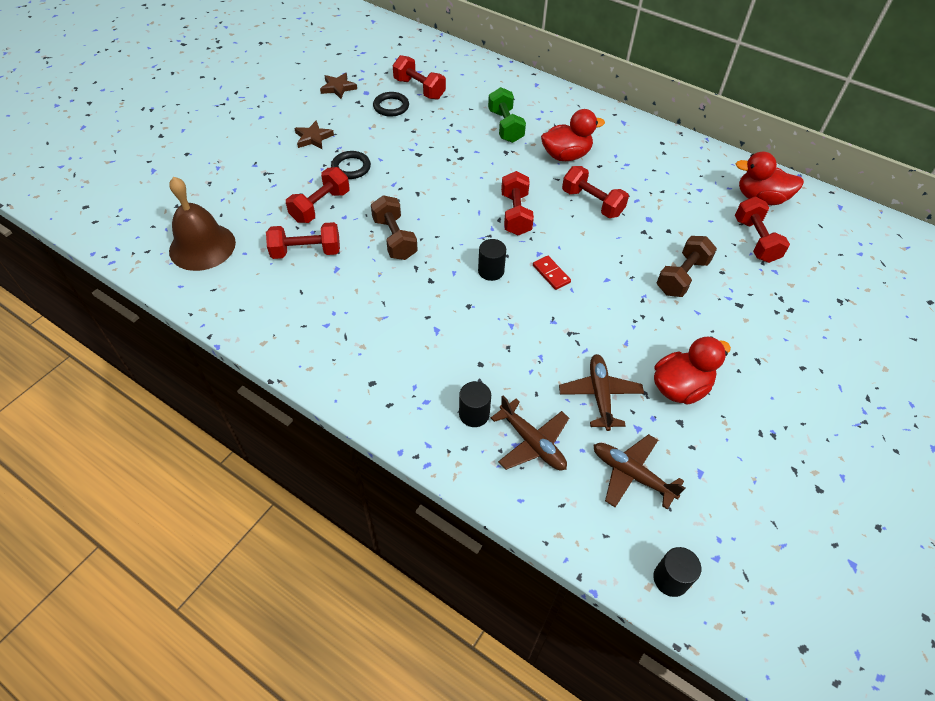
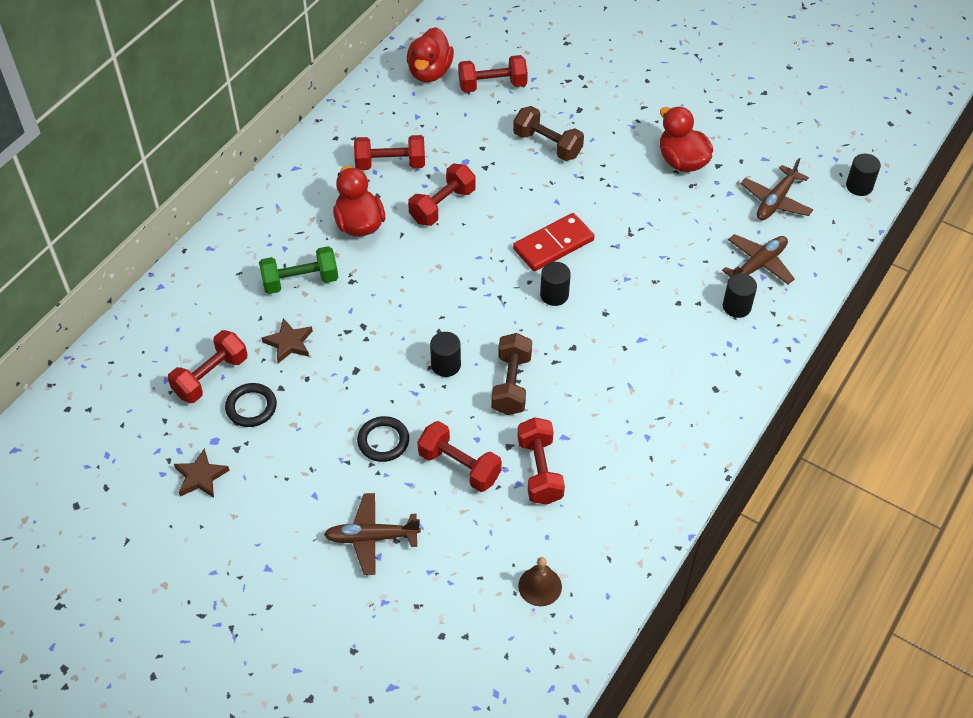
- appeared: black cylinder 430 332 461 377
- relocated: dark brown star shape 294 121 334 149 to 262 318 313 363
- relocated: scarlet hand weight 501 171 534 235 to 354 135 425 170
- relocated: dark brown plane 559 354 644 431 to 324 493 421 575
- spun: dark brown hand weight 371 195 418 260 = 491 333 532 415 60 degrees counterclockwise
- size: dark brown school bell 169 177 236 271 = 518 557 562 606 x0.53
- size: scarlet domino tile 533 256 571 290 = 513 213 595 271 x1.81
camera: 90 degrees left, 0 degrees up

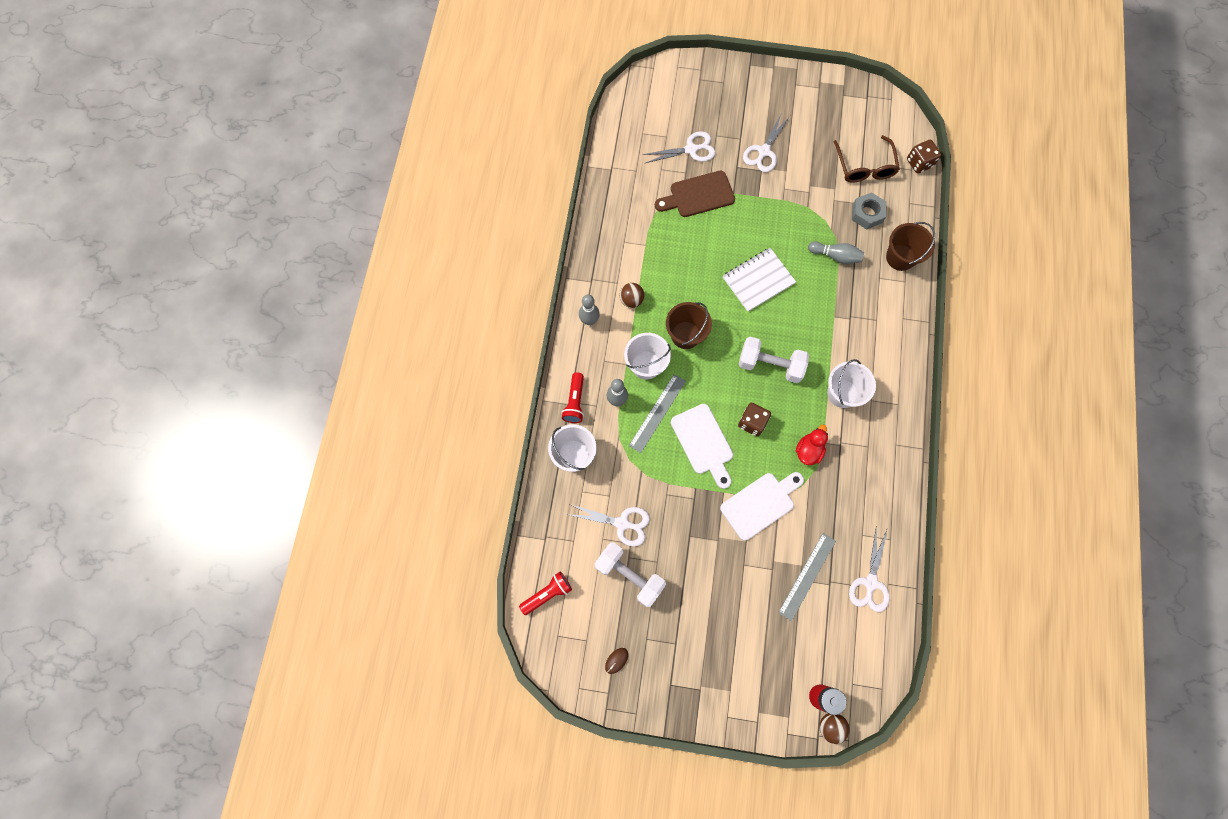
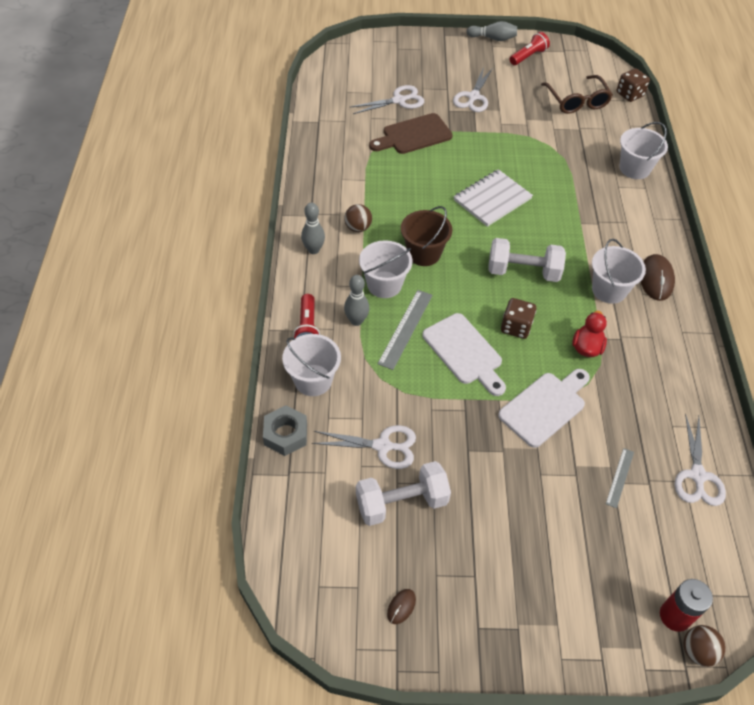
- appeared: dark brown PC mouse 640 254 675 301
- relocated: scarlet pocket torch 519 572 572 615 to 510 32 550 65
- relocated: gray skittle 808 242 864 264 to 467 21 517 41
- relocated: gray nut 852 192 887 230 to 263 405 307 456
- colour: dark brown pail 886 222 935 271 to pure white pail 620 122 668 179
- spun: pure white hand weight 595 542 666 607 = 356 461 451 526 45 degrees counterclockwise
- size: gray straightedge 778 533 836 621 = 606 448 634 508 x0.59
camera: 10 degrees left, 20 degrees down

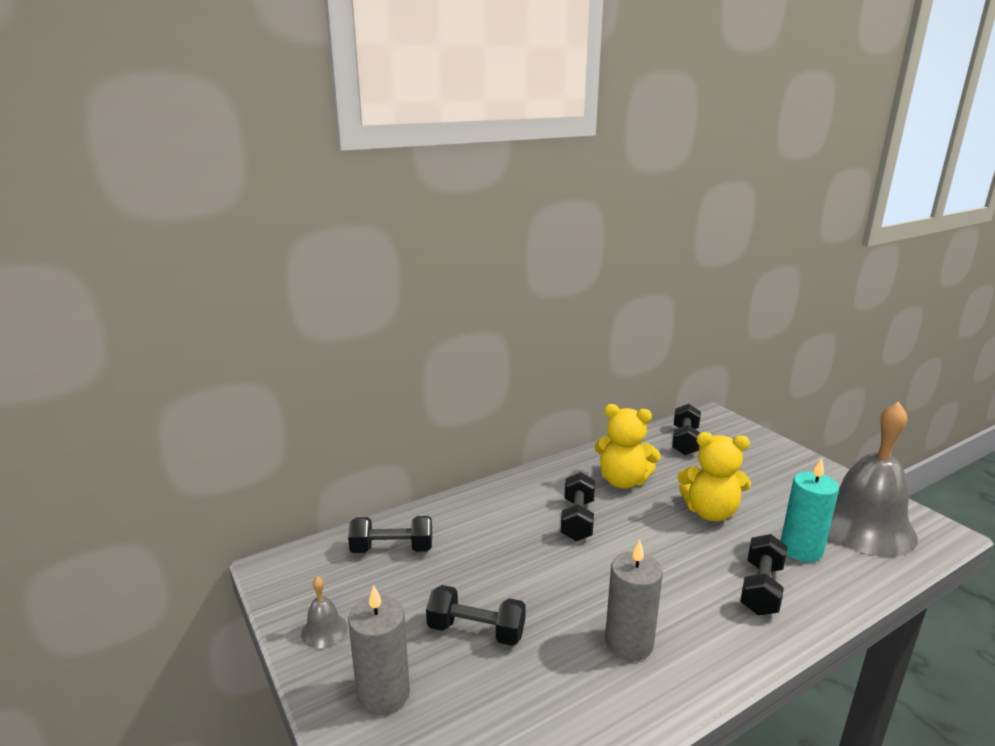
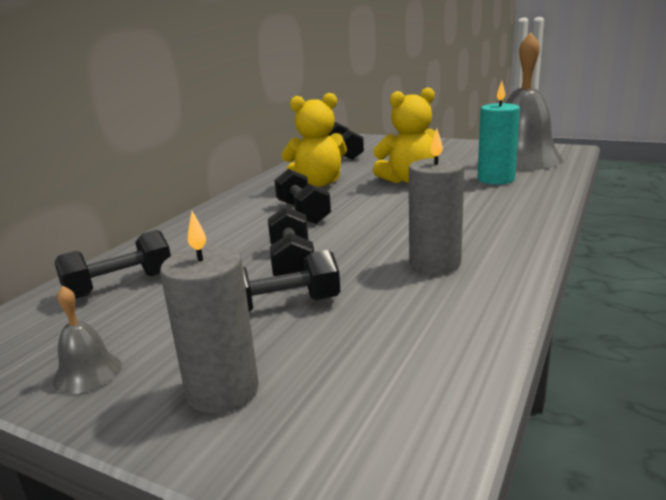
- relocated: black hand weight 740 534 787 615 to 268 206 314 276
camera: 30 degrees left, 0 degrees up

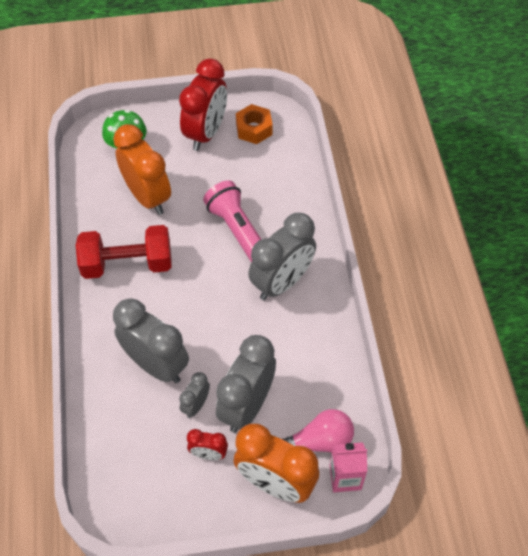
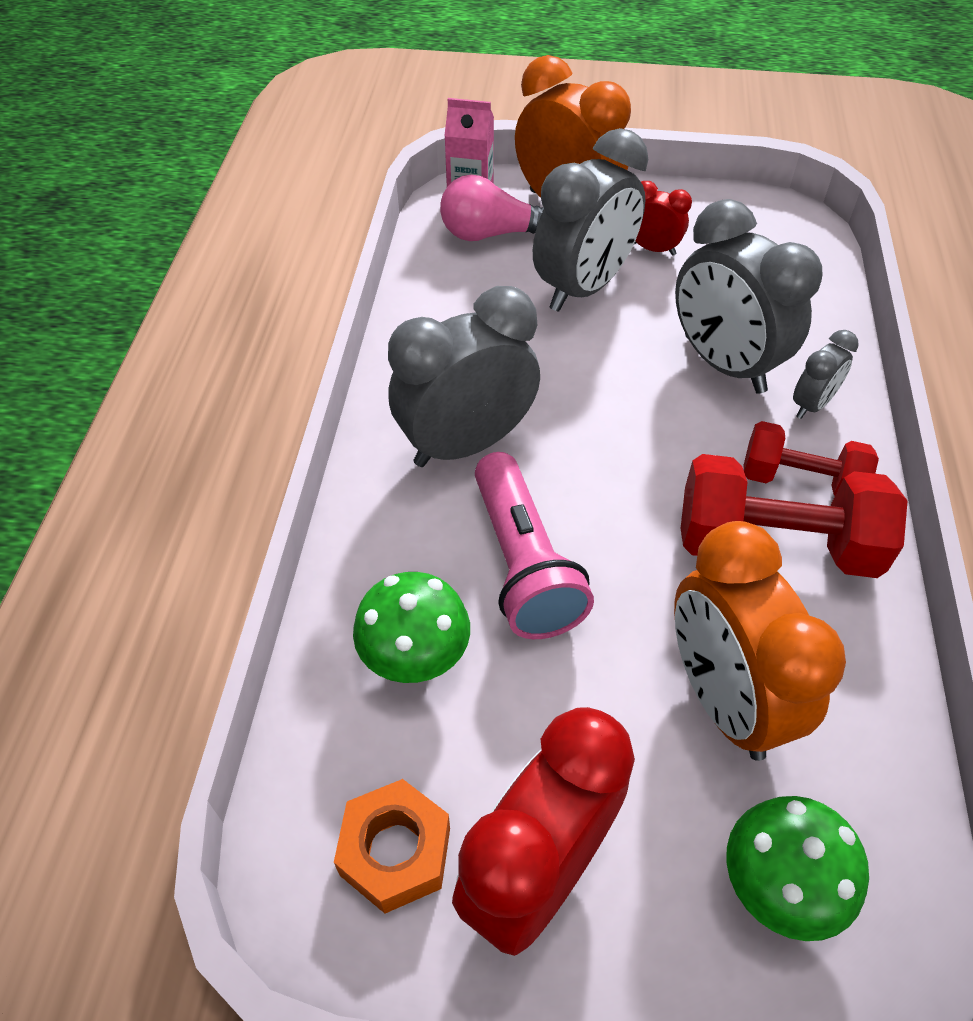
- appeared: emerald toadstool 353 572 470 683
- appeared: scarlet hand weight 743 421 879 496
- relocated: gray alarm clock 179 372 210 418 to 793 330 859 419
camera: 165 degrees left, 5 degrees down

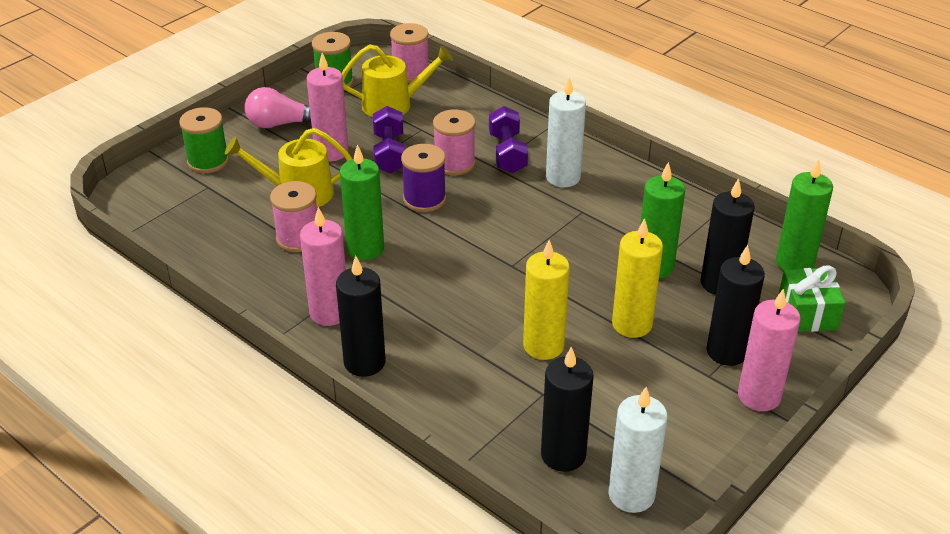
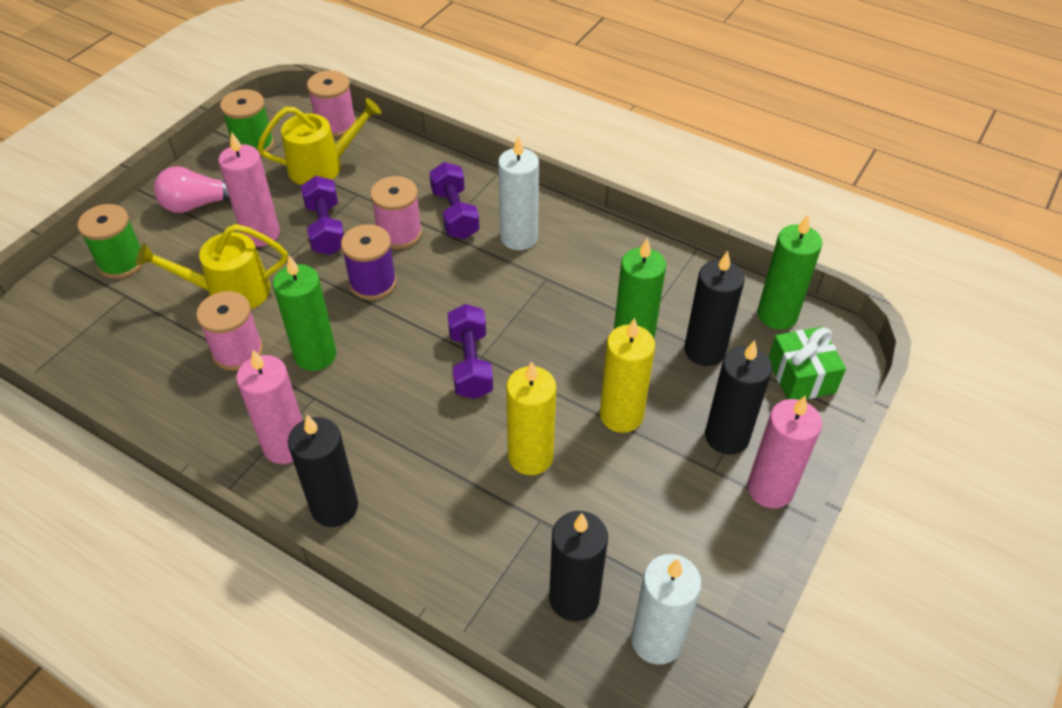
- appeared: royal purple hand weight 447 304 493 399
camera: 10 degrees left, 10 degrees up

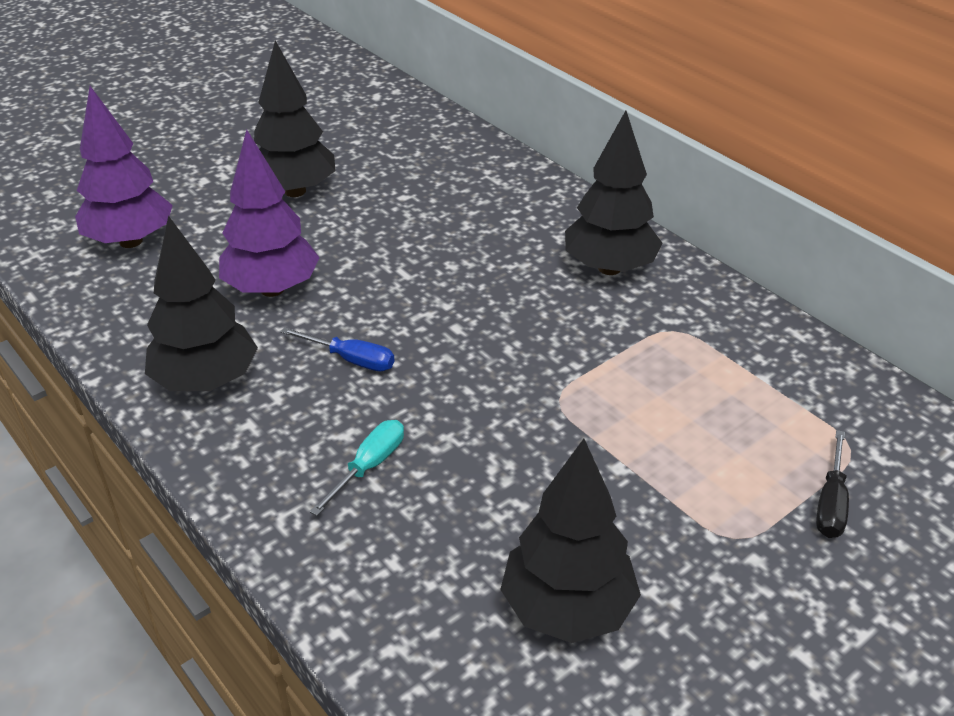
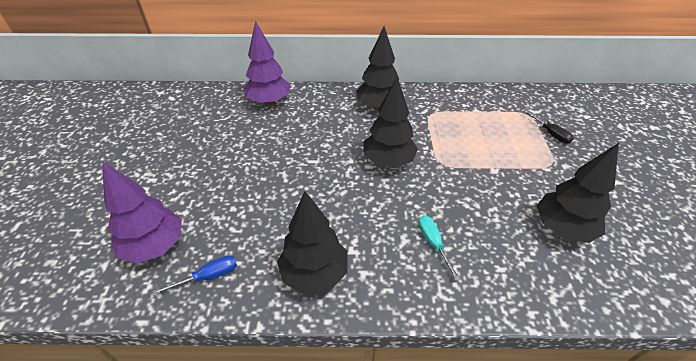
- relocated: royal purple tree 219 129 320 297 to 244 21 291 105
- relocated: black tree 254 41 335 197 to 363 77 418 168
- relocated: cobalt hand screwdriver 281 327 395 371 to 152 255 237 296
camera: 50 degrees left, 5 degrees up

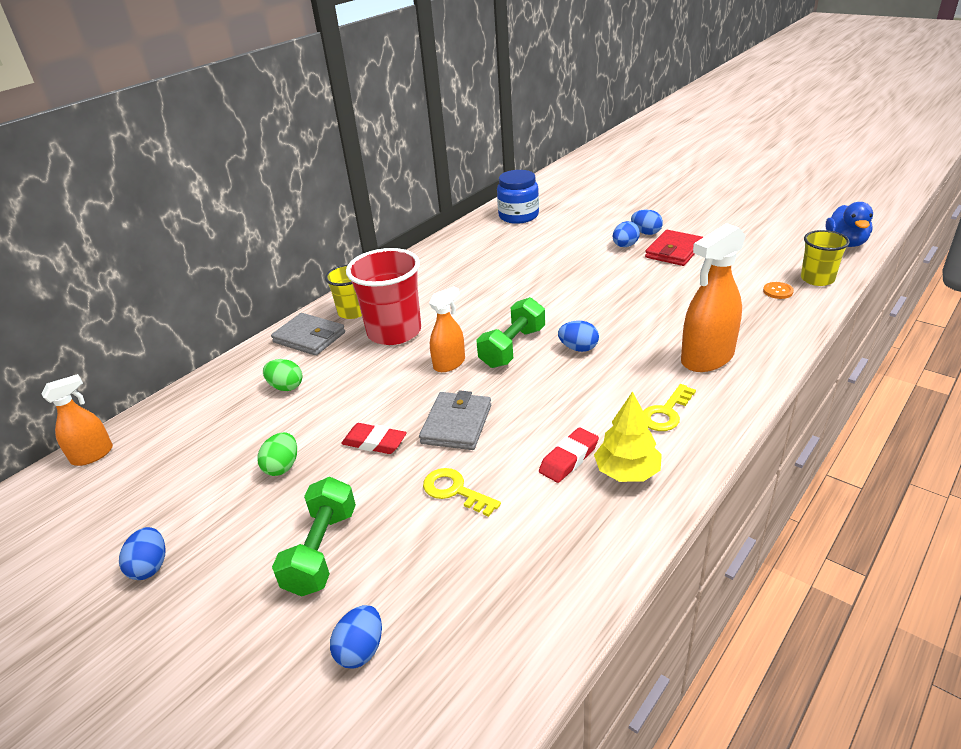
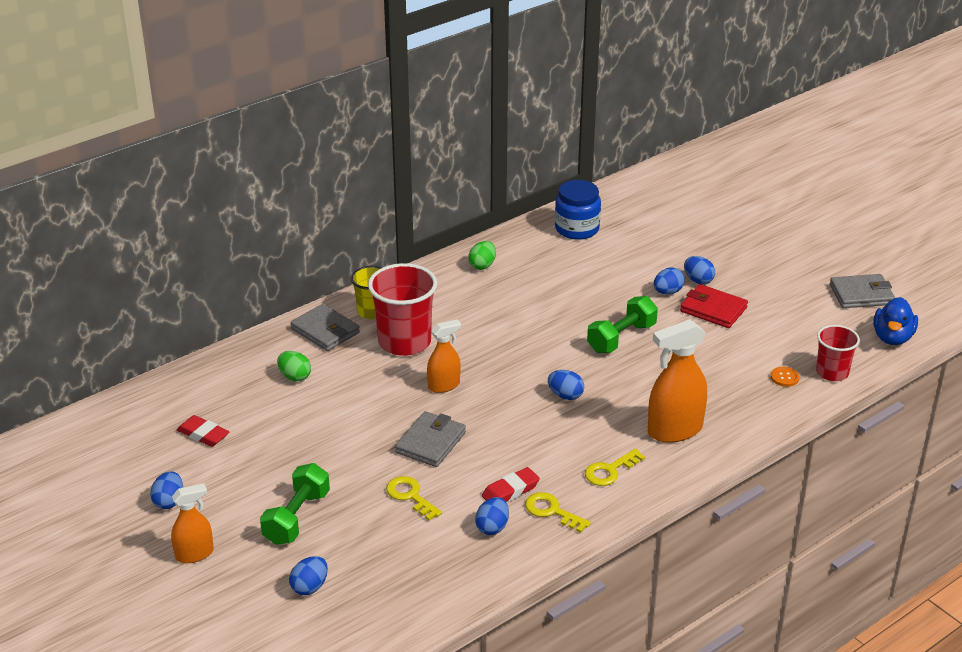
- appeared: cobalt toy egg 475 497 509 535
- appeared: gray card wallet 830 274 895 308
- relocated: orange-coloured spray cleaner 41 374 113 466 to 171 483 214 563
- relocated: emerald toy egg 257 432 297 476 to 468 241 496 270
- relocated: scarlet eraser 341 423 407 454 to 177 415 229 447
- relocated: emerald hand weight 476 297 545 368 to 587 296 658 353
- exchanged: bright yellow tree 594 391 662 482 to bright yellow key 525 492 591 533
- colour: bright yellow beaker 801 230 850 286 to scarlet beaker 816 325 860 381
- spun: scarlet card wallet 645 230 703 266 = 680 284 748 328 75 degrees clockwise
camera: 10 degrees right, 0 degrees up

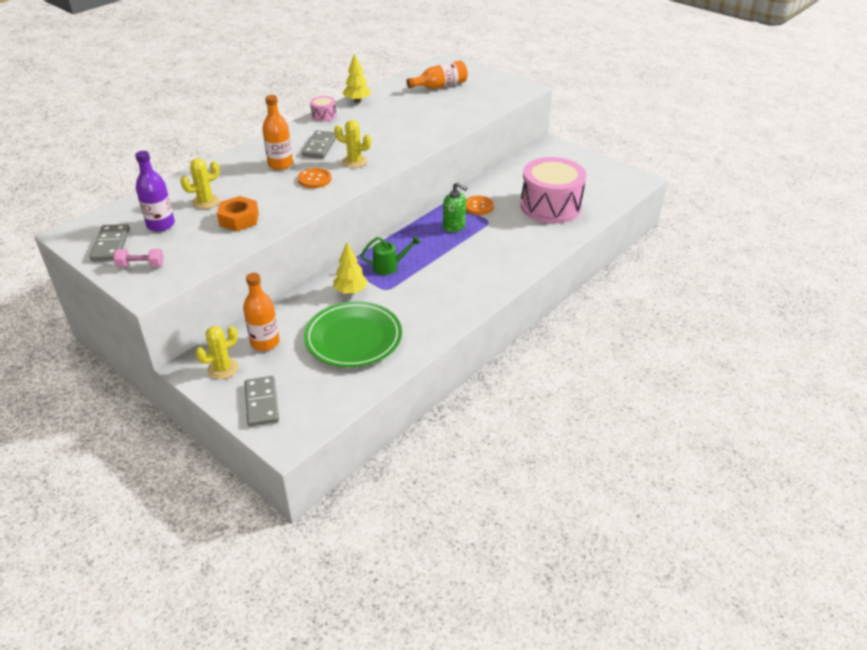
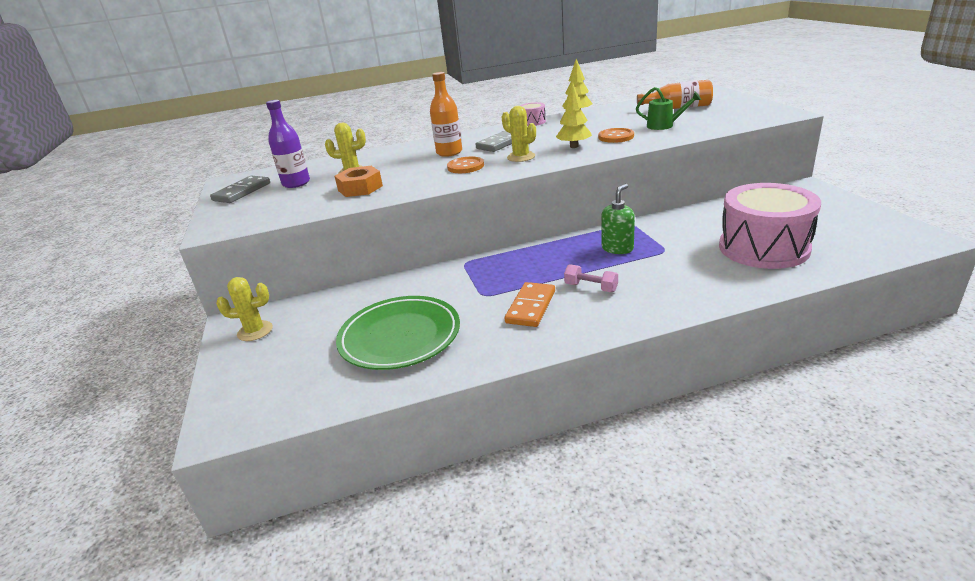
- missing: orange-coloured drink bottle 243 273 280 351
- missing: gray domino tile 245 376 279 427
- appeared: orange-coloured domino tile 505 282 555 327
- relocated: rose-pink hand weight 114 249 164 267 to 564 264 618 292
- relocated: bright yellow tree 333 242 368 294 to 556 82 592 148
- relocated: emerald watering can 361 236 421 275 to 636 87 701 130
- relocated: orange-coloured button 466 196 494 215 to 598 128 634 143
- spun: emerald soap pump 443 182 468 233 = 601 184 635 254 120 degrees counterclockwise
camera: 35 degrees right, 10 degrees down

